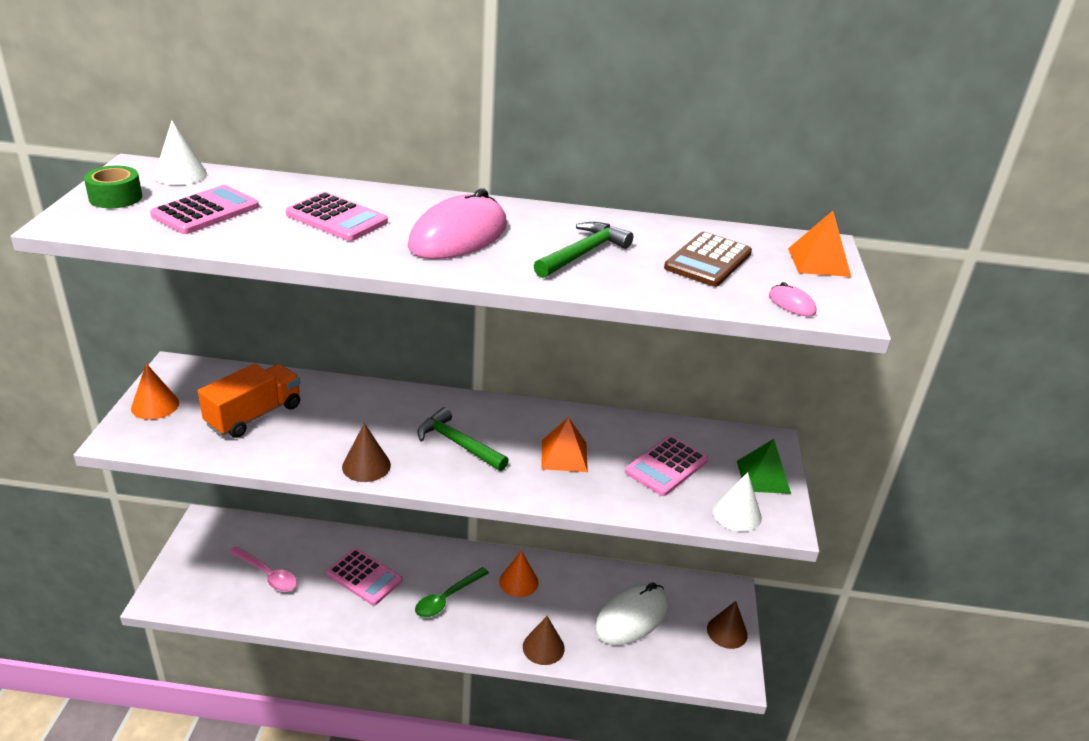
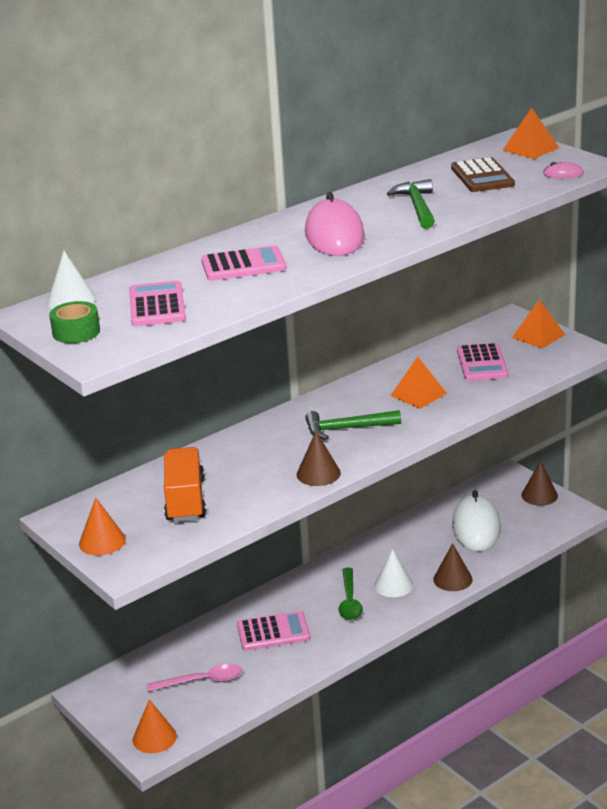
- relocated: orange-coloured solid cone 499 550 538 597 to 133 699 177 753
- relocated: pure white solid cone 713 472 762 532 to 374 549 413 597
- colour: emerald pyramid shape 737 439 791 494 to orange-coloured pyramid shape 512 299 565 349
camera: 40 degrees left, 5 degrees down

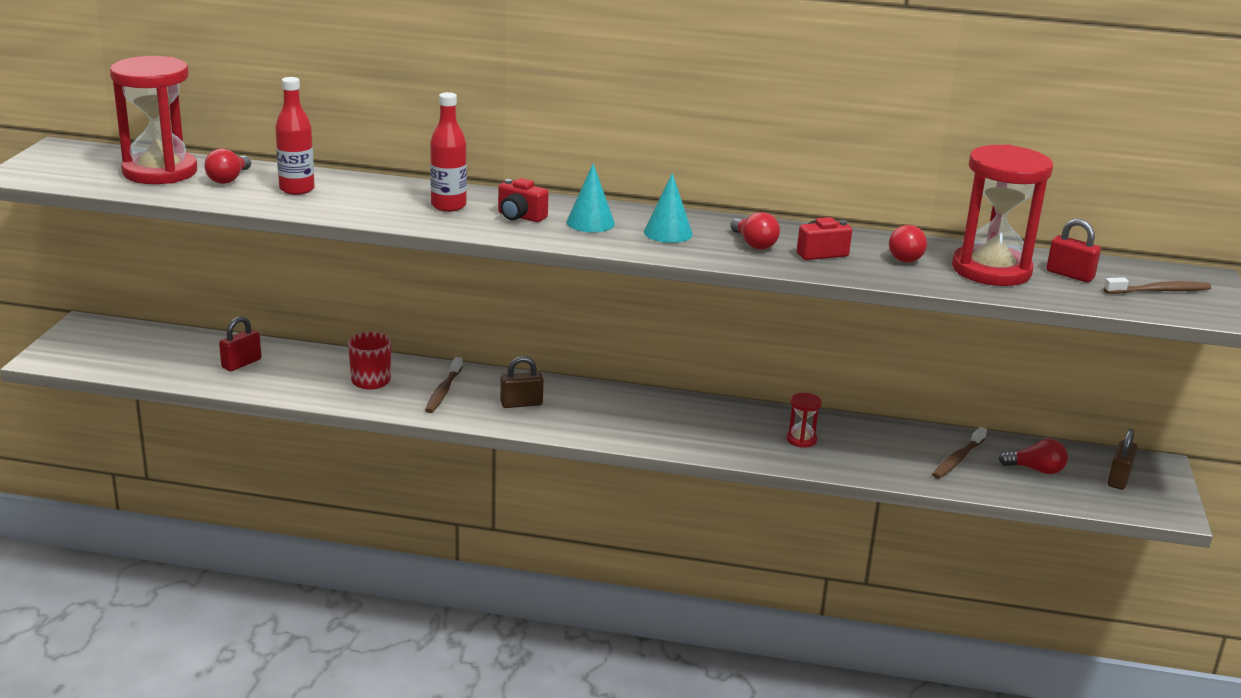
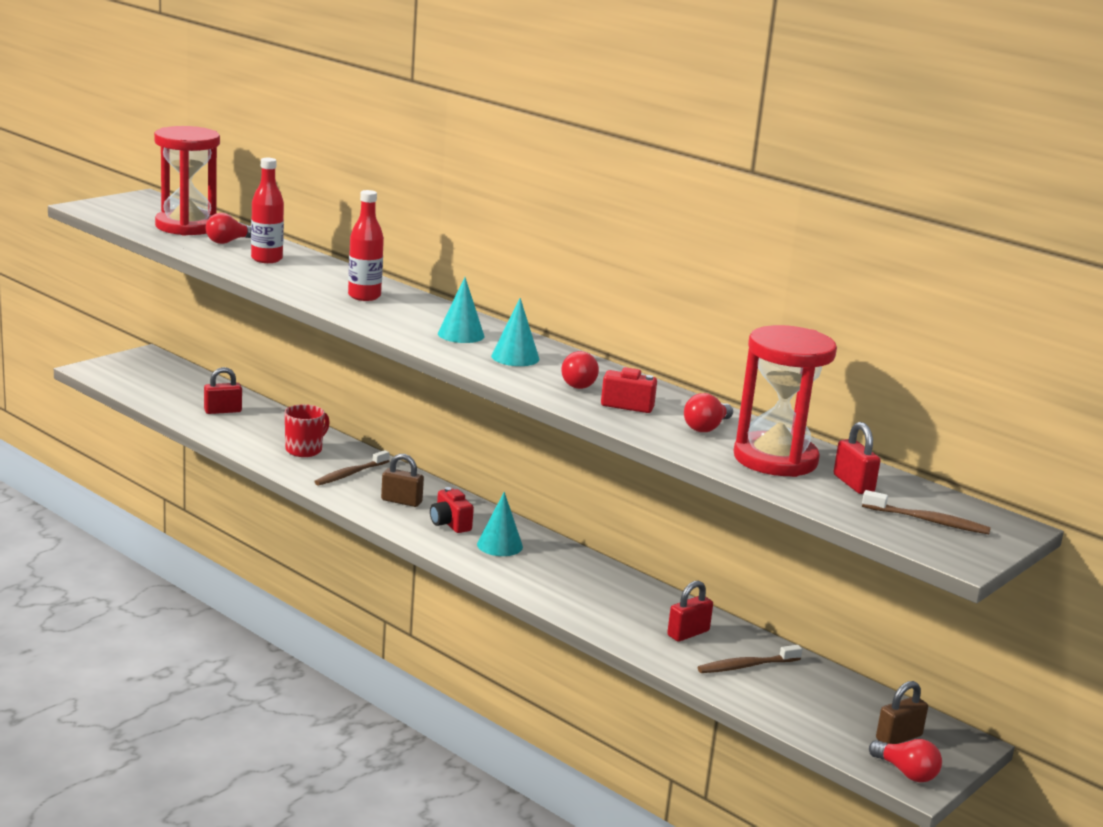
- missing: scarlet sandglass 786 393 822 448
- appeared: turquoise solid cone 477 492 523 556
- appeared: scarlet padlock 667 581 713 642
- relocated: scarlet compact camera 498 178 548 222 to 430 487 474 533
- relocated: scarlet bulb 999 439 1068 474 to 869 739 942 783
camera: 30 degrees right, 5 degrees down

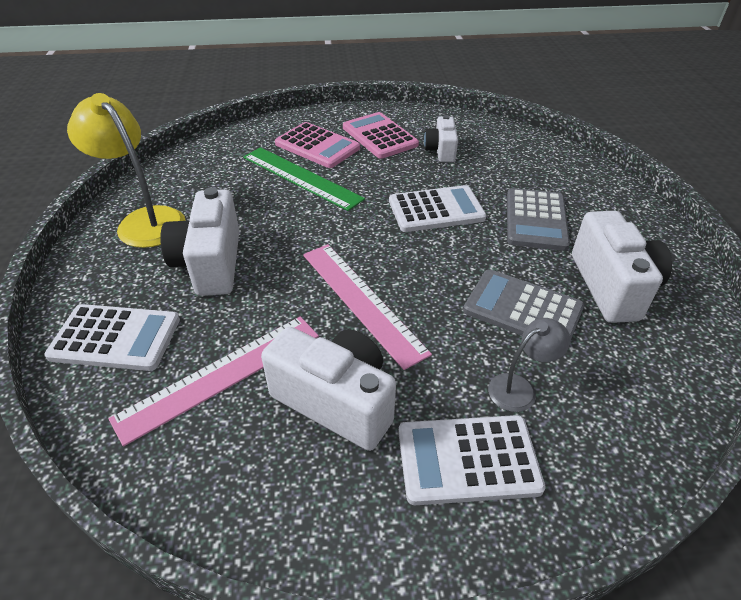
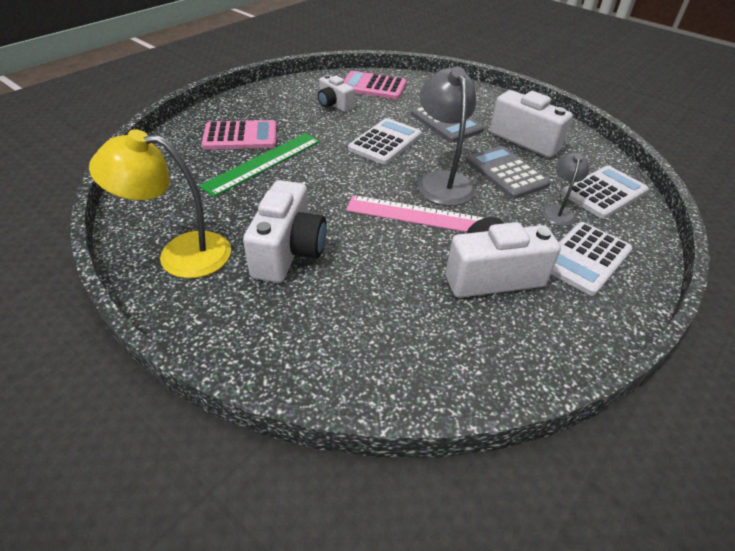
- missing: rose-pink straightedge 109 317 319 446
- appeared: gray reading lamp 418 66 476 206
- relocated: pure white calculator 44 304 180 371 to 561 166 649 219
- relocated: rose-pink calculator 343 112 419 159 to 344 71 406 99
- spun: pure white compact camera 160 187 239 296 = 243 180 327 283 120 degrees counterclockwise
- spun: emerald straightedge 243 147 365 211 = 199 133 320 197 45 degrees counterclockwise
- spun: gray calculator 463 269 584 341 = 466 146 551 199 75 degrees clockwise
camera: 45 degrees left, 0 degrees up

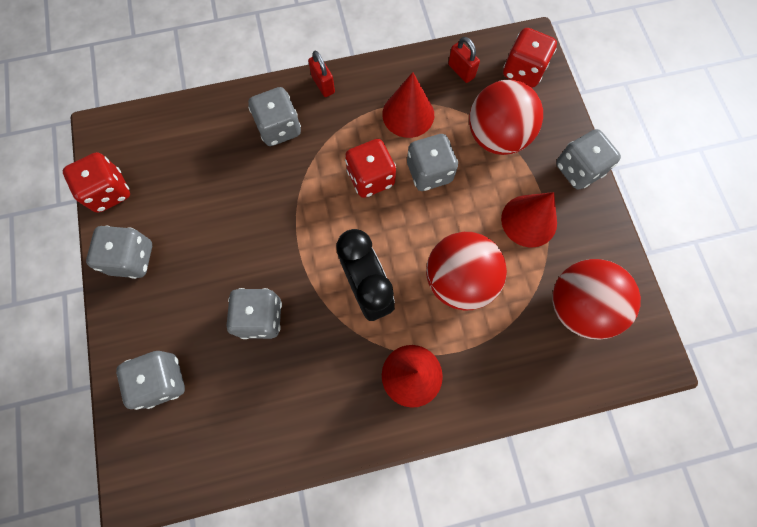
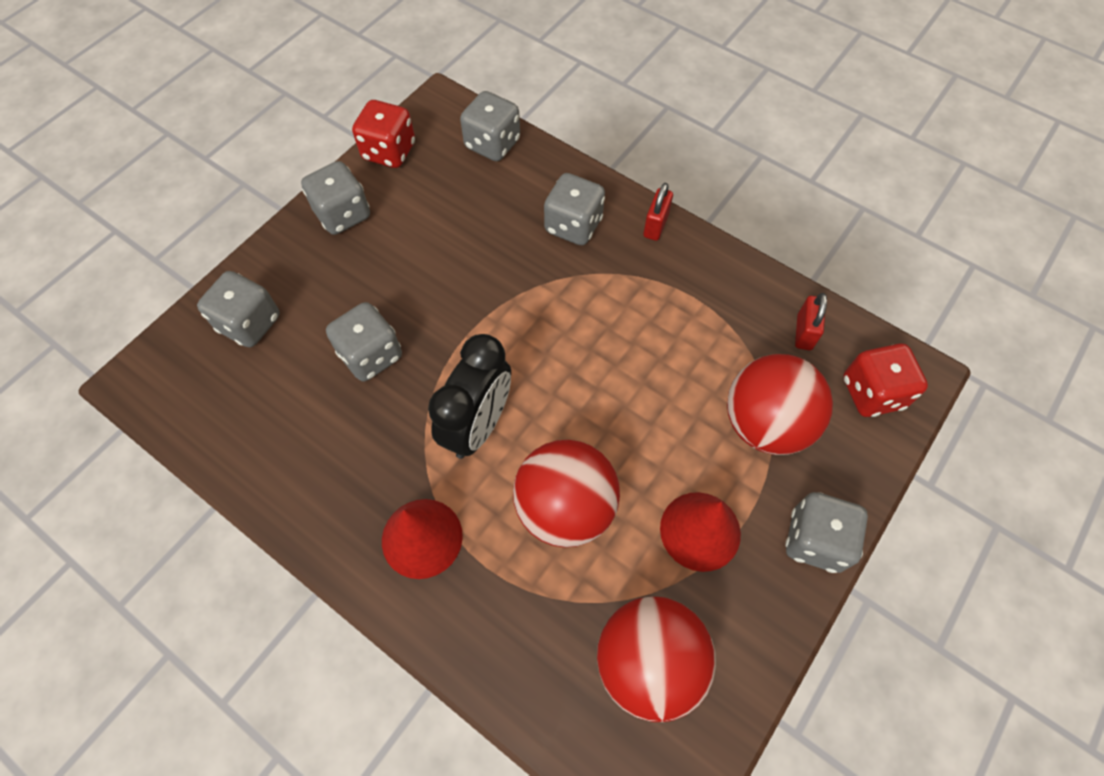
- missing: scarlet dice 345 139 396 198
- missing: scarlet solid cone 382 72 434 138
- relocated: gray dice 407 134 458 191 to 460 91 520 161
camera: 50 degrees right, 10 degrees down

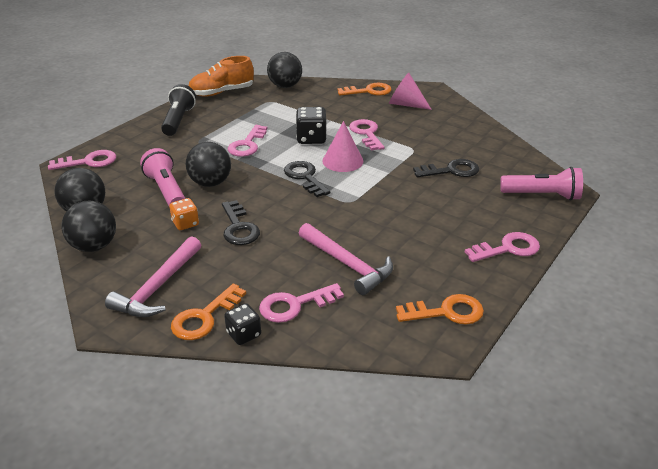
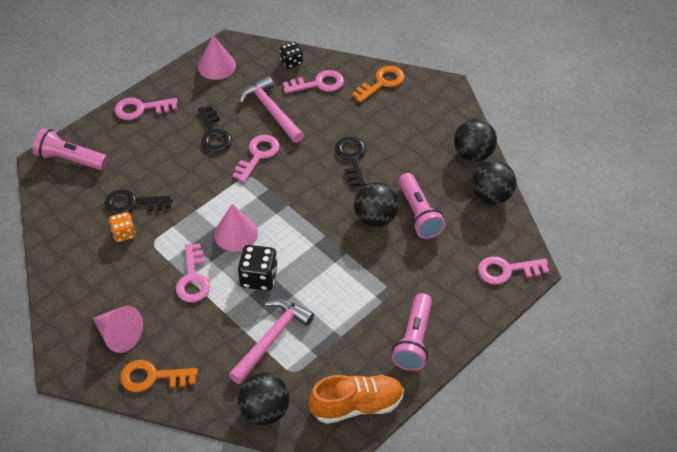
- relocated: rose-pink claw hammer 105 236 201 317 to 229 299 314 384
- relocated: orange-coloured dice 169 198 199 230 to 109 212 136 242
- relocated: black dice 224 303 261 345 to 280 42 303 69
- relocated: rose-pink key 228 125 267 157 to 232 135 280 183
- relocated: black key 284 161 331 197 to 198 106 232 153
- exchanged: orange-coloured key 396 294 484 325 to rose-pink solid cone 198 35 236 80
- colour: black pocket torch 161 84 196 136 to rose-pink pocket torch 392 293 432 371
camera: 170 degrees left, 15 degrees up

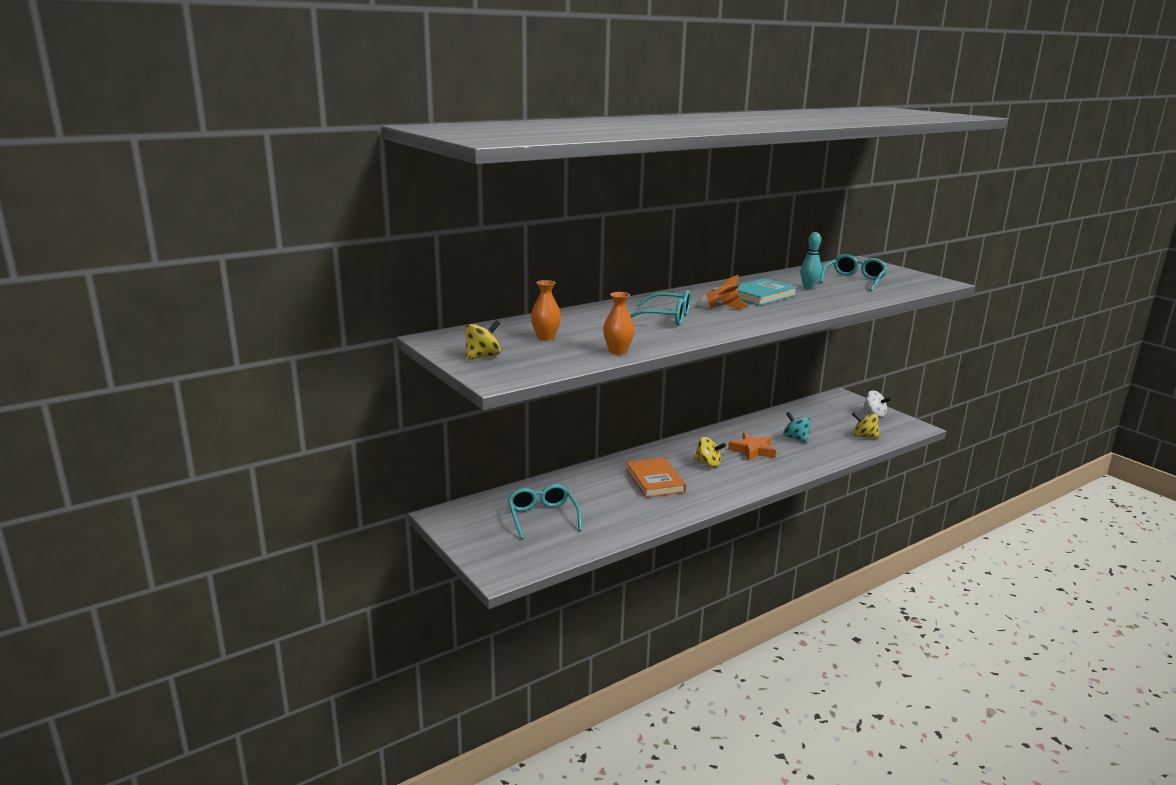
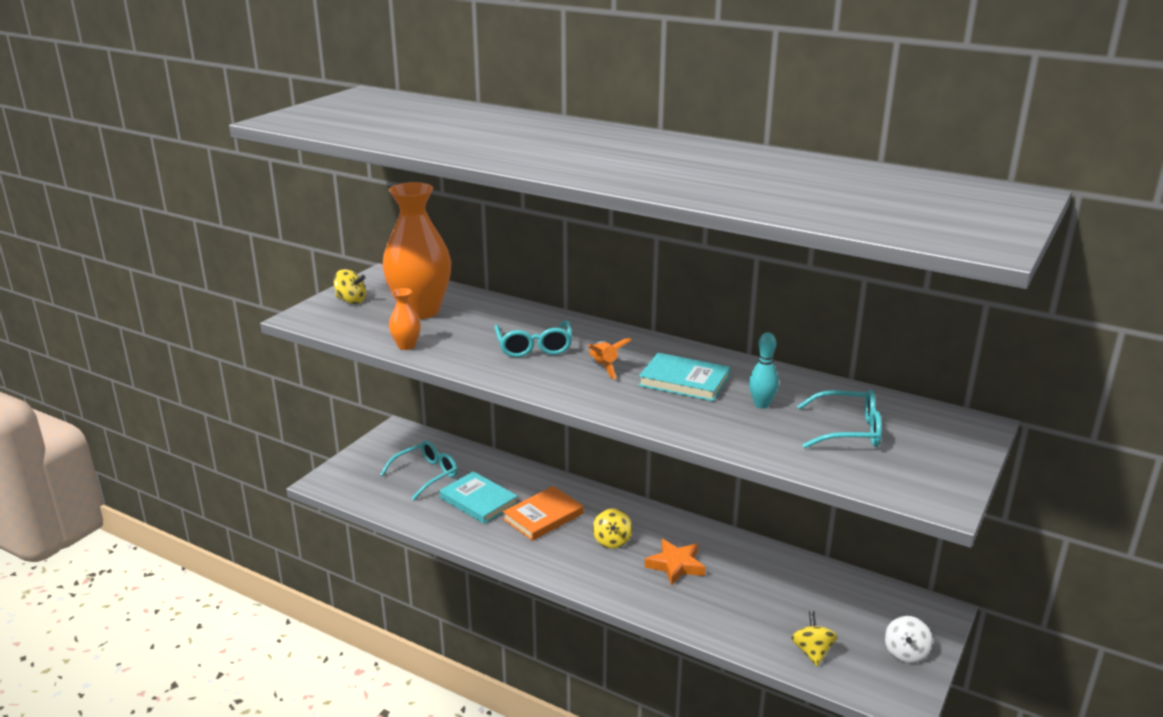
- missing: turquoise toy top 783 412 811 443
- appeared: turquoise hardcover 440 471 518 524
- size: orange-coloured flower vase 531 280 561 341 = 382 182 451 319 x2.30
camera: 65 degrees right, 5 degrees up

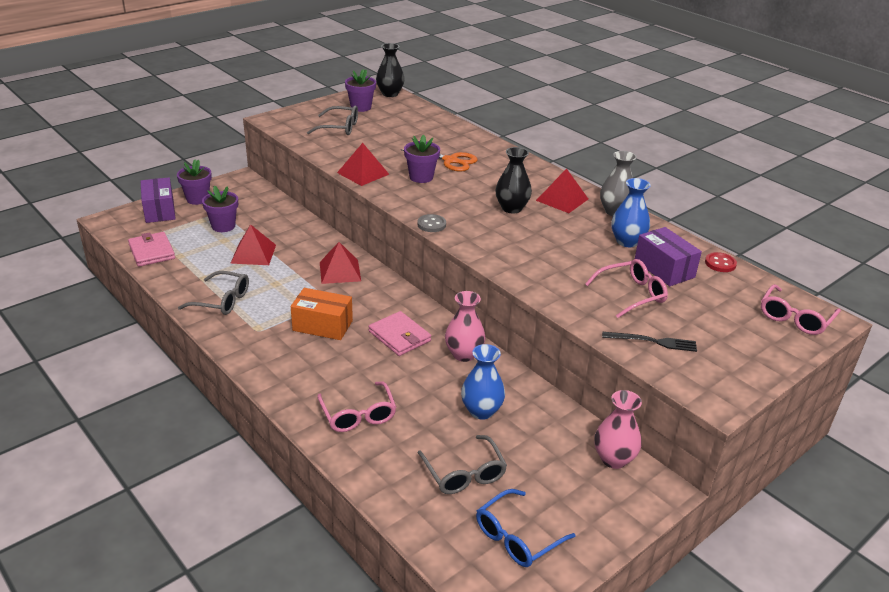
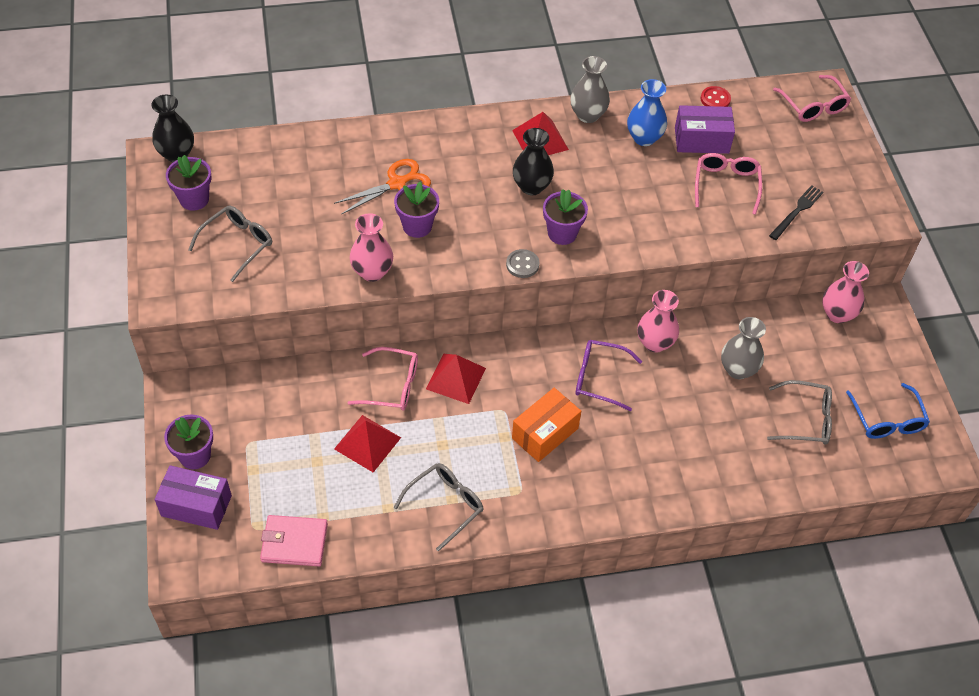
- relocated: royal purple plant pot 202 186 238 232 to 543 189 588 245
- relocated: rose-pink spectacles 317 381 396 432 to 348 347 418 411
- exchanged: scarlet pyramid shape 337 143 389 186 to rose-pink flower vase 350 213 393 282
- exchanged: rose-pink card wallet 369 311 431 356 to royal purple spectacles 575 340 642 411
- colour: cobalt flower vase 461 344 505 420 to gray flower vase 721 317 766 379
camera: 60 degrees left, 20 degrees up

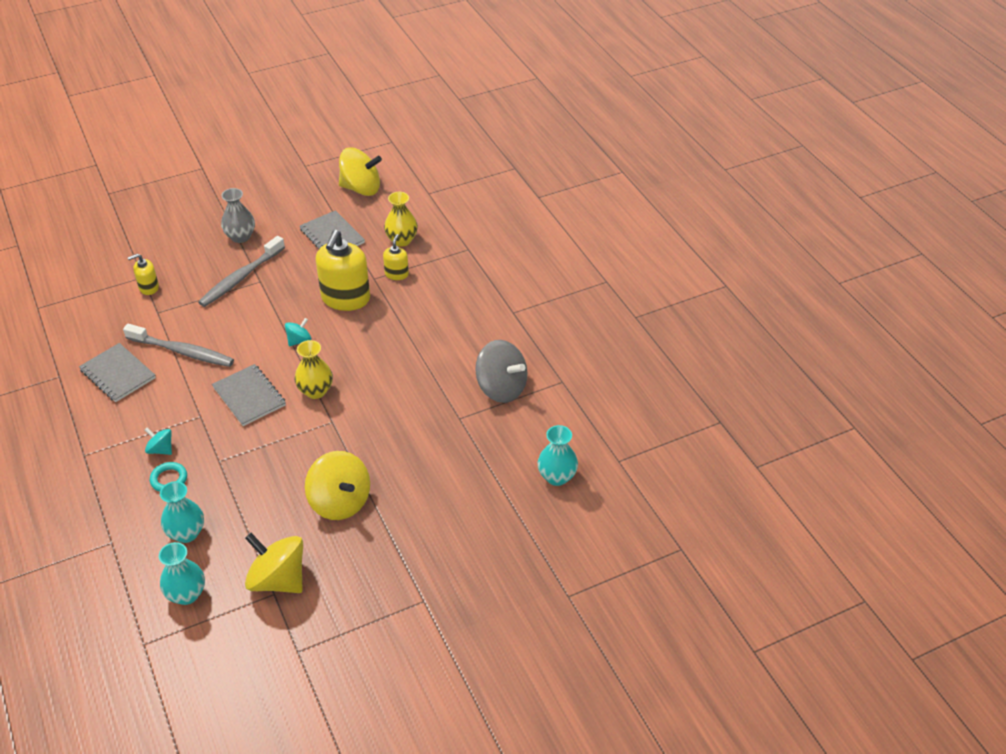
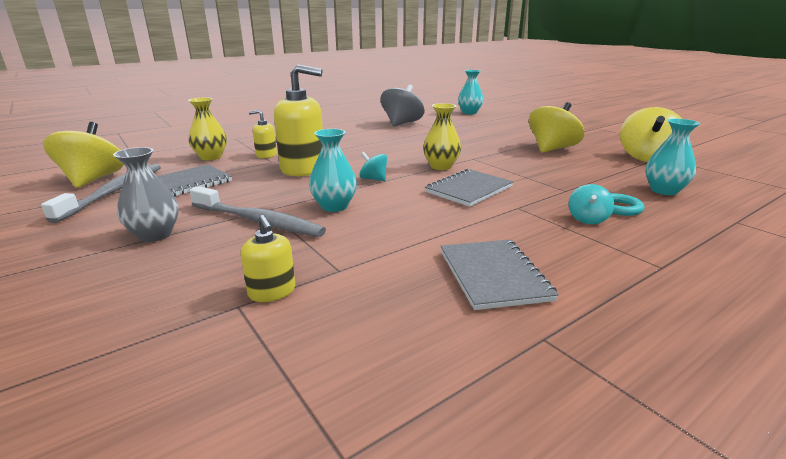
- relocated: gray toothbrush 123 324 234 367 to 41 164 161 223
- relocated: turquoise flower vase 159 542 205 605 to 309 129 357 212
- spun: gray notebook 79 343 156 402 = 441 239 559 310 45 degrees counterclockwise
camera: 100 degrees left, 20 degrees down

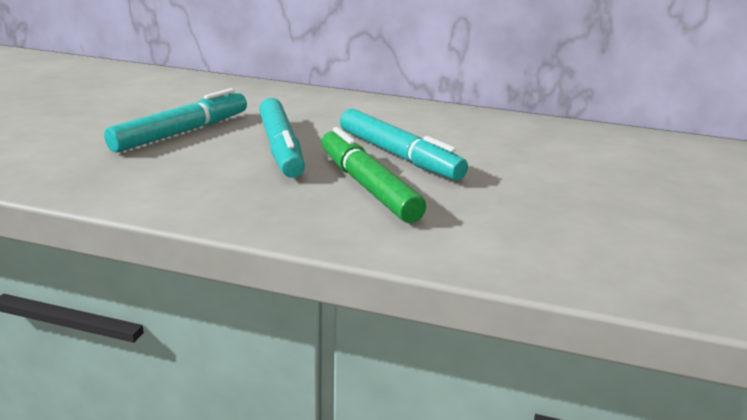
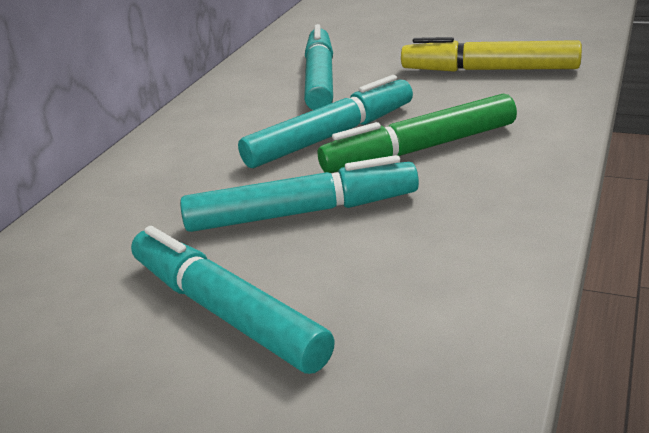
- appeared: turquoise marker 304 24 333 110
- appeared: bright yellow marker 401 37 582 72
camera: 80 degrees left, 5 degrees up

